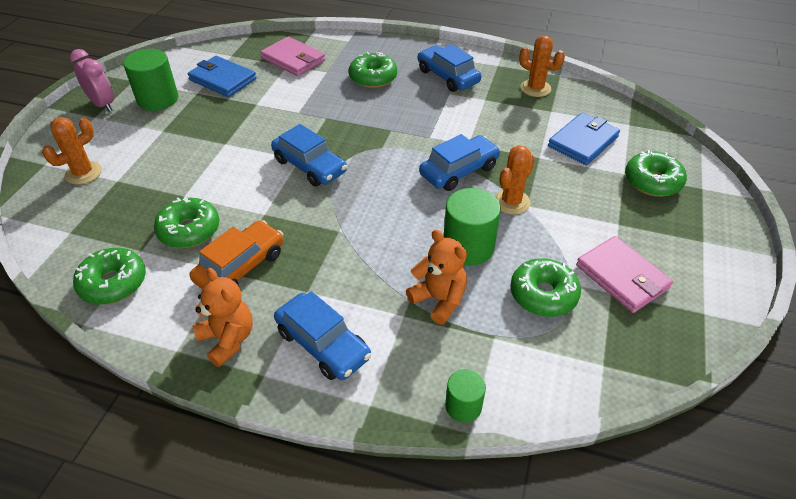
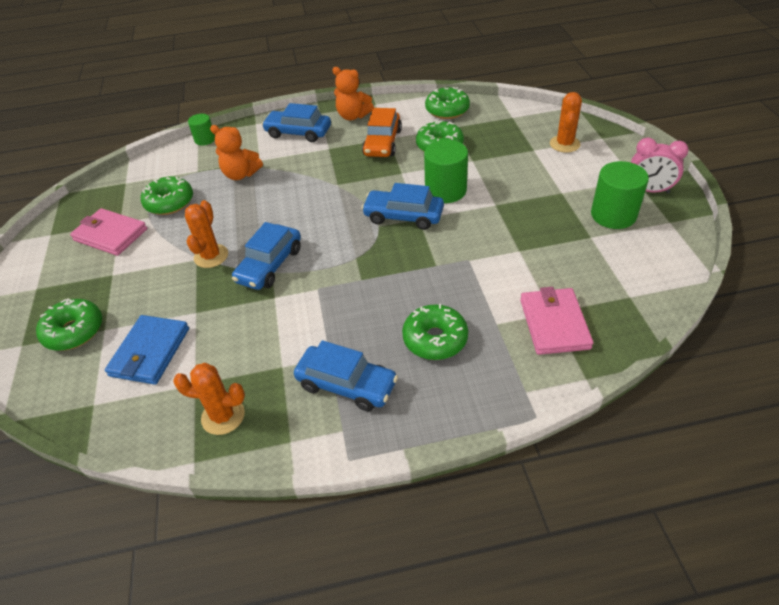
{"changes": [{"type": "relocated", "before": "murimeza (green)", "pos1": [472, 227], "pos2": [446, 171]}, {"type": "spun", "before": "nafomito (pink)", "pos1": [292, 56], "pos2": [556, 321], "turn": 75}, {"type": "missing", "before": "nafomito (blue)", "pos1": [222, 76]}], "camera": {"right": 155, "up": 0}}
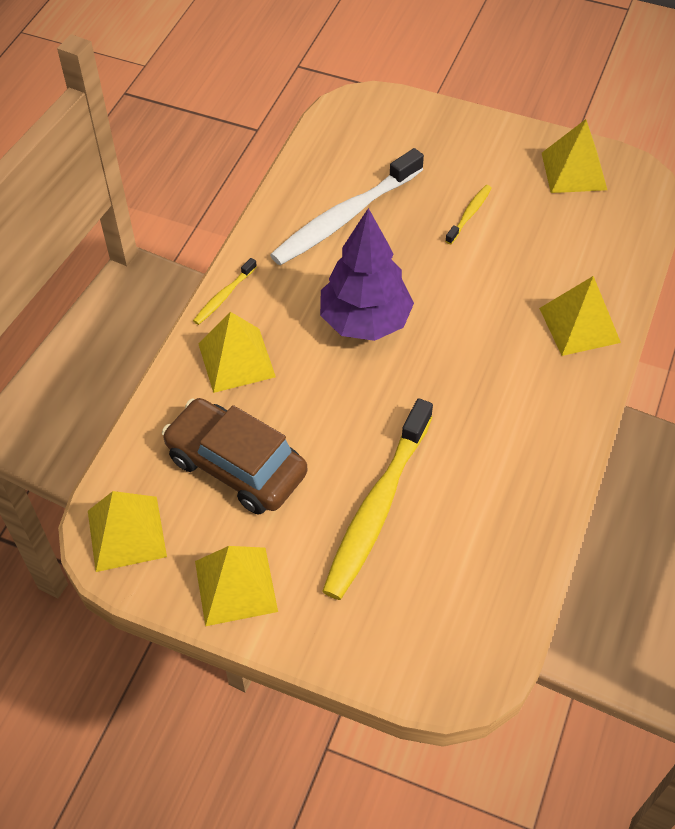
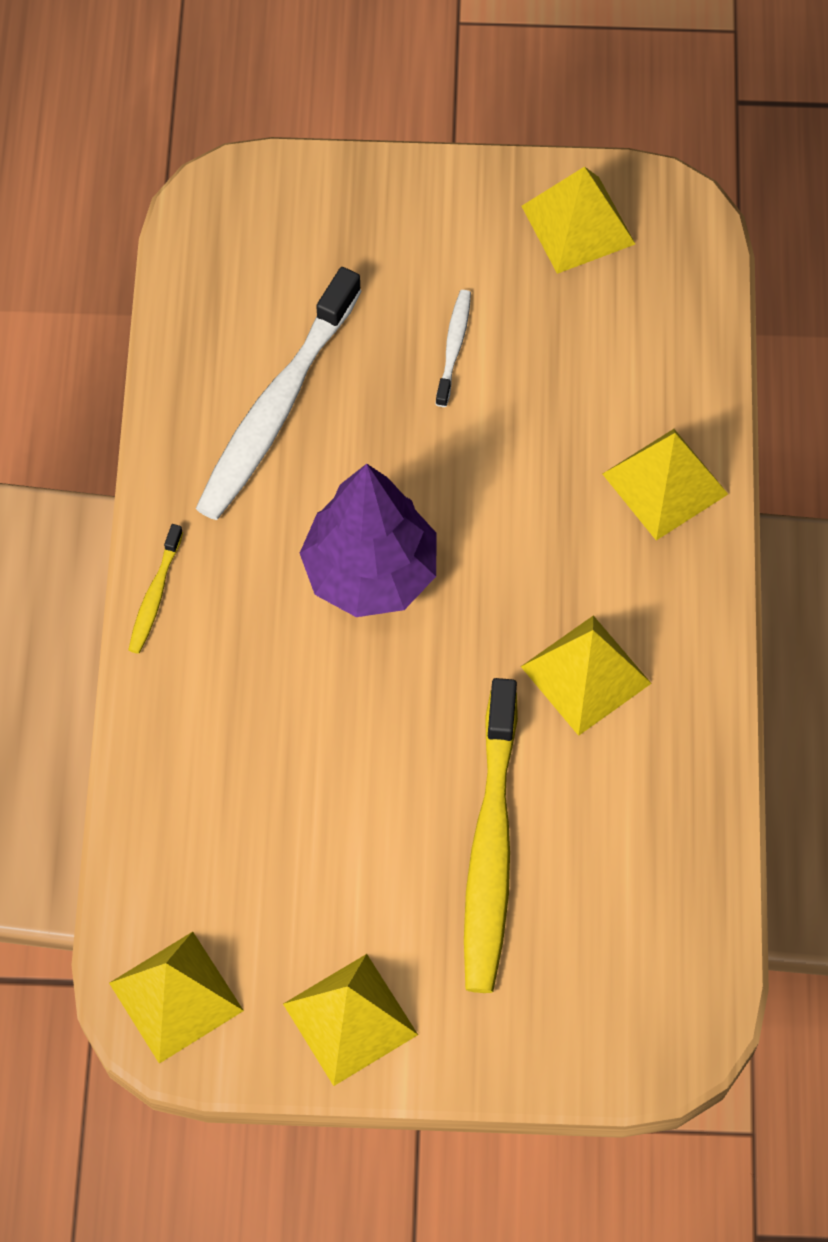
{"changes": [{"type": "colour", "before": "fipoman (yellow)", "after": "fipoman (white)", "pos1": [468, 214], "pos2": [453, 348]}, {"type": "relocated", "before": "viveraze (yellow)", "pos1": [237, 352], "pos2": [586, 676]}, {"type": "missing", "before": "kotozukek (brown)", "pos1": [235, 456]}], "camera": {"right": -20, "up": 10}}
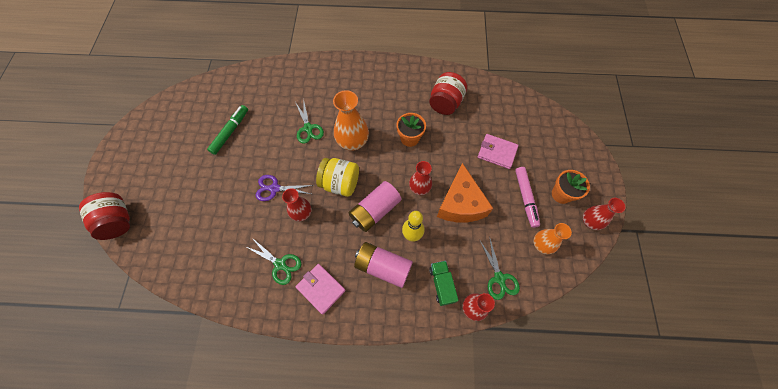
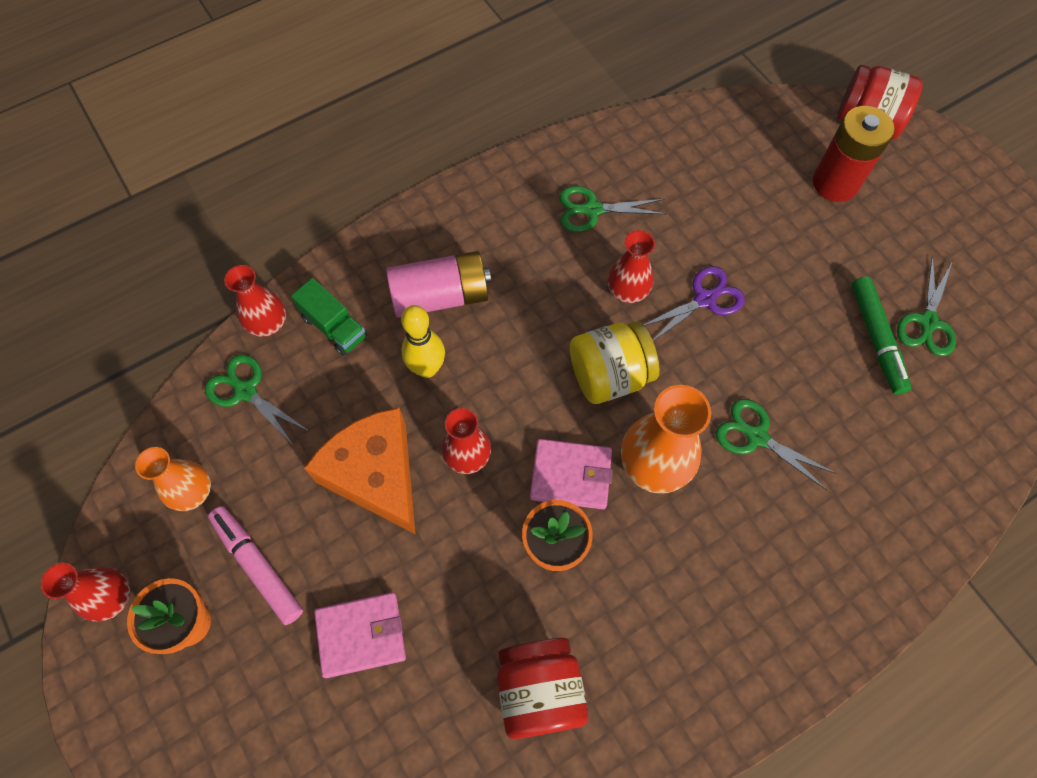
{"changes": [{"type": "relocated", "before": "nafomito (pink)", "pos1": [320, 289], "pos2": [571, 474]}, {"type": "appeared", "after": "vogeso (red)", "pos2": [854, 154]}, {"type": "appeared", "after": "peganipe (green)", "pos2": [926, 306]}, {"type": "missing", "before": "vogeso (pink)", "pos1": [375, 206]}], "camera": {"right": 145, "up": 0}}
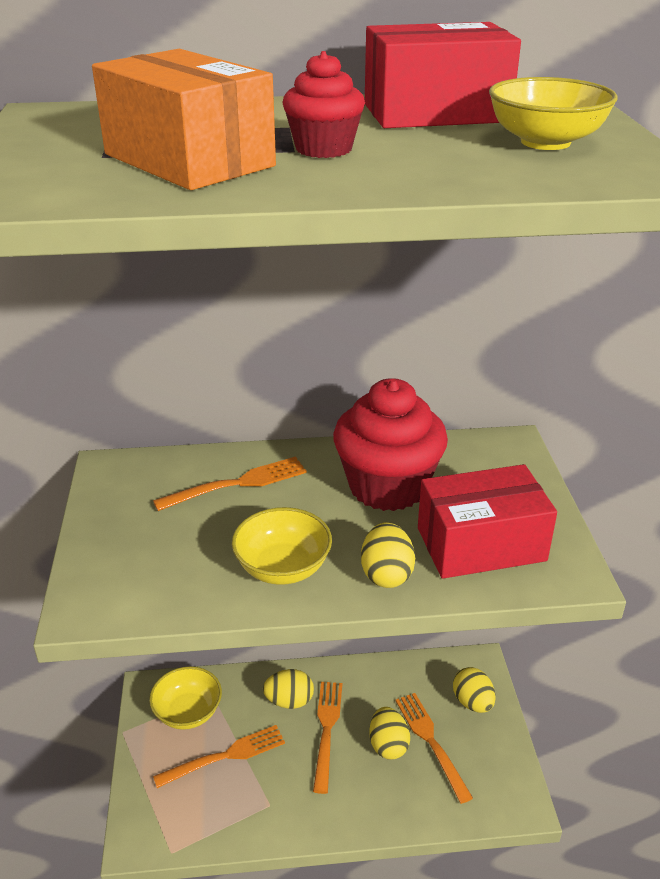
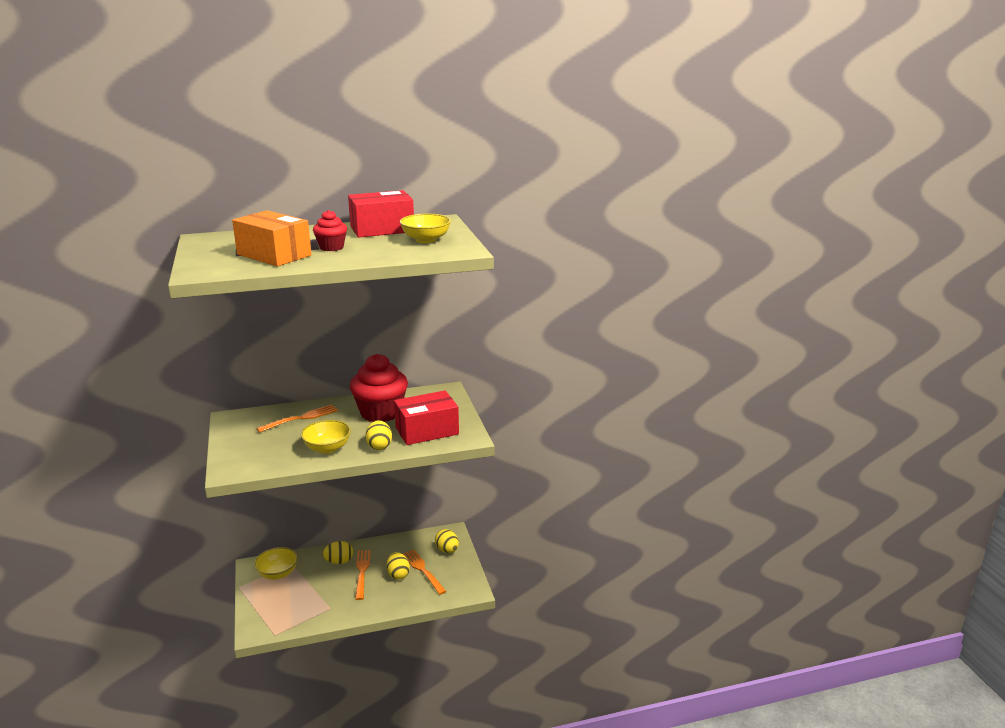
{"changes": [{"type": "missing", "before": "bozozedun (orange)", "pos1": [219, 756]}], "camera": {"right": -10, "up": -10}}
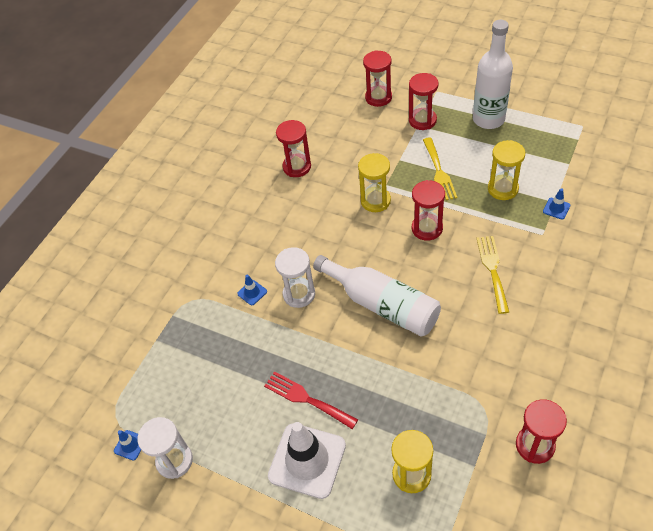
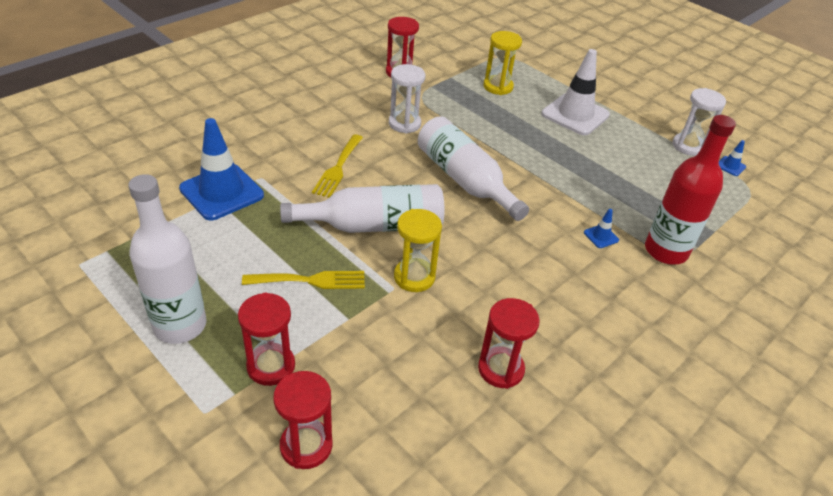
{"changes": [{"type": "size", "before": "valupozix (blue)", "pos1": [556, 203], "pos2": [221, 169], "scale": 2.42}, {"type": "spun", "before": "bozozedun (yellow)", "pos1": [440, 168], "pos2": [303, 280], "turn": 75}, {"type": "exchanged", "before": "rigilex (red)", "after": "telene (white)", "pos1": [428, 210], "pos2": [362, 208]}, {"type": "relocated", "before": "rigilex (white)", "pos1": [295, 277], "pos2": [407, 98]}, {"type": "appeared", "after": "telene (red)", "pos2": [690, 190]}, {"type": "missing", "before": "bozozedun (red)", "pos1": [311, 400]}, {"type": "missing", "before": "rigilex (yellow)", "pos1": [506, 170]}], "camera": {"right": -170, "up": -10}}
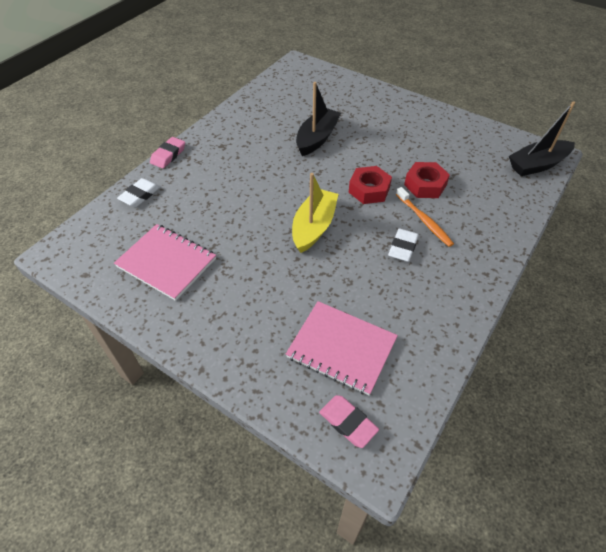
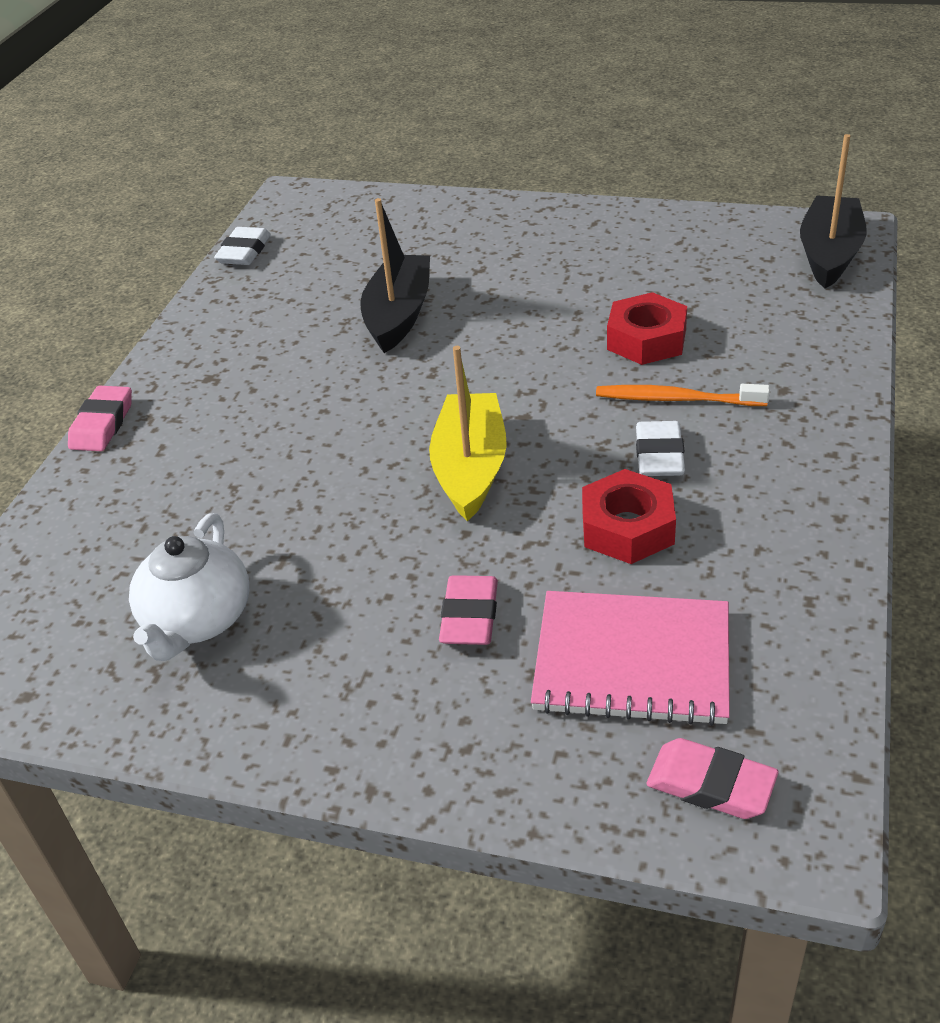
{"changes": [{"type": "exchanged", "before": "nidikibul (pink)", "after": "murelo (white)", "pos1": [165, 262], "pos2": [189, 587]}, {"type": "relocated", "before": "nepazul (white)", "pos1": [138, 192], "pos2": [242, 246]}, {"type": "appeared", "after": "nepazul (pink)", "pos2": [468, 610]}, {"type": "relocated", "before": "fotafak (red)", "pos1": [370, 185], "pos2": [629, 516]}, {"type": "spun", "before": "fipoman (orange)", "pos1": [425, 217], "pos2": [683, 395], "turn": 150}, {"type": "spun", "before": "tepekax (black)", "pos1": [542, 138], "pos2": [833, 211], "turn": 150}], "camera": {"right": -15, "up": -10}}
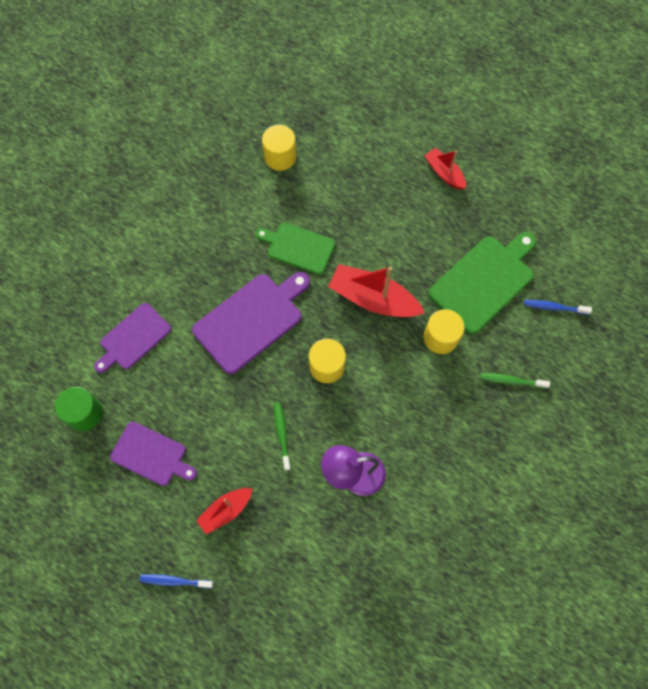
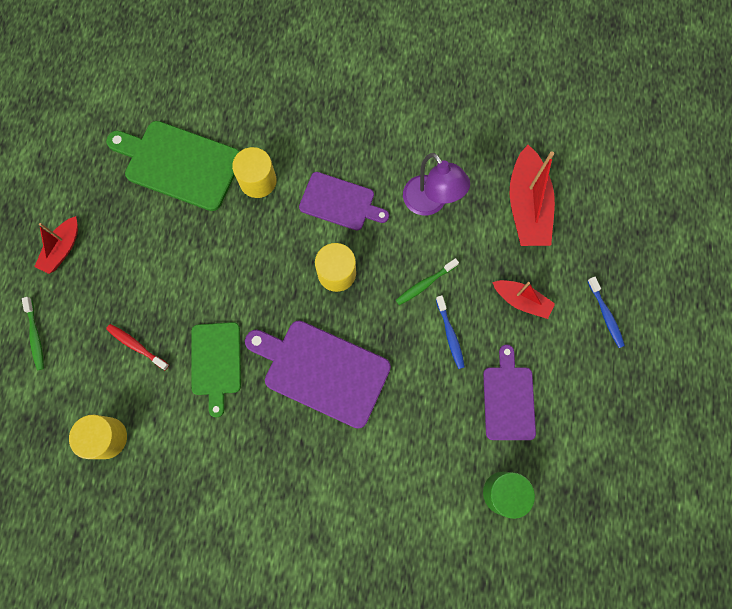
{"changes": [{"type": "relocated", "before": "fipoman (green)", "pos1": [515, 381], "pos2": [33, 333]}, {"type": "appeared", "after": "fipoman (red)", "pos2": [137, 347]}, {"type": "relocated", "before": "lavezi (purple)", "pos1": [132, 338], "pos2": [344, 201]}, {"type": "relocated", "before": "fipoman (blue)", "pos1": [558, 307], "pos2": [450, 332]}, {"type": "relocated", "before": "tepekax (red)", "pos1": [376, 290], "pos2": [532, 195]}], "camera": {"right": -115, "up": 5}}
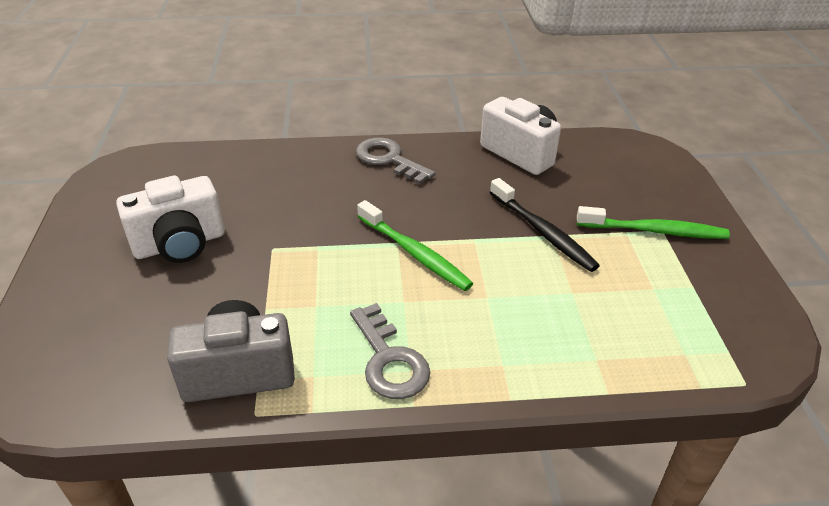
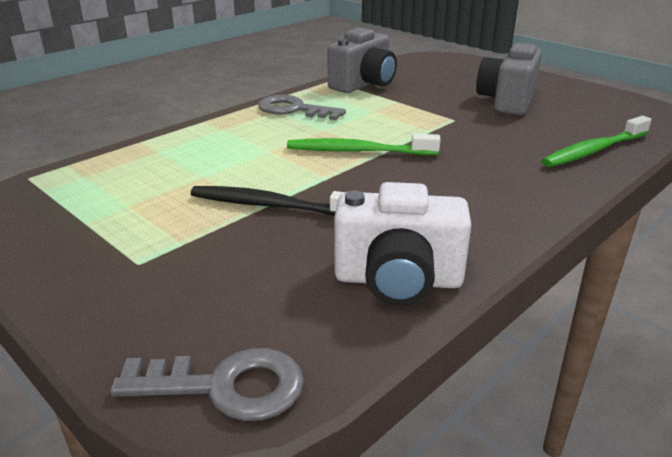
{"changes": [{"type": "relocated", "before": "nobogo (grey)", "pos1": [395, 161], "pos2": [207, 384]}, {"type": "colour", "before": "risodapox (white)", "after": "risodapox (grey)", "pos1": [170, 219], "pos2": [509, 79]}, {"type": "relocated", "before": "fipoman (green)", "pos1": [653, 222], "pos2": [596, 141]}], "camera": {"right": 140, "up": -10}}
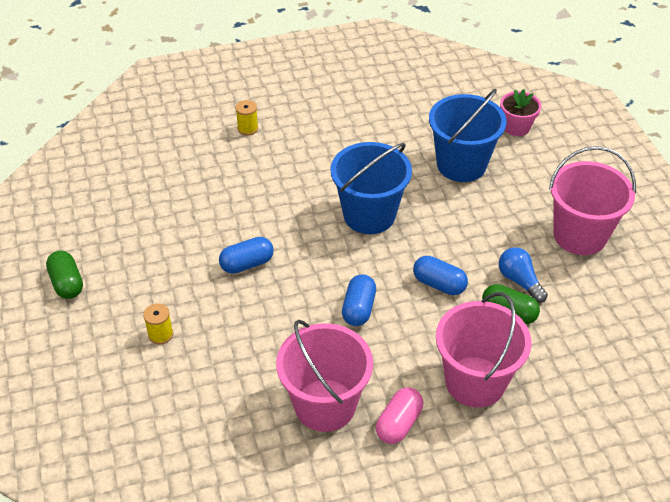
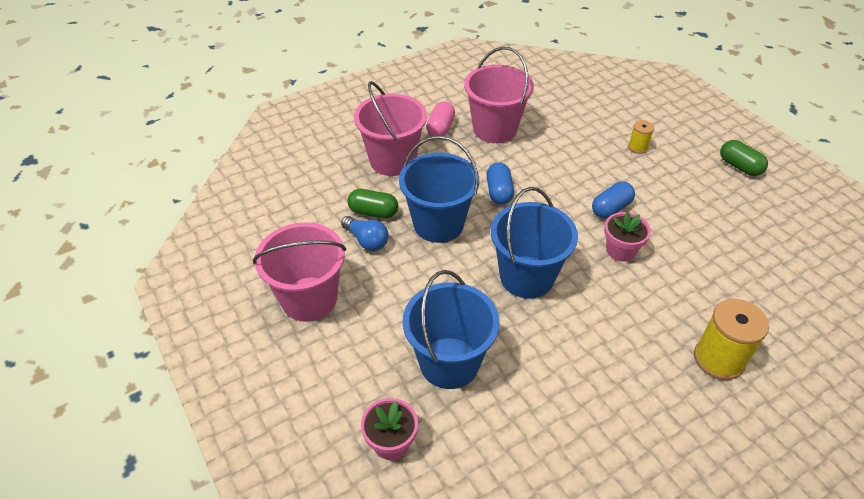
{"changes": [{"type": "exchanged", "before": "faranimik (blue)", "after": "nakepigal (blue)", "pos1": [440, 275], "pos2": [439, 189]}, {"type": "appeared", "after": "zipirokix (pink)", "pos2": [627, 236]}, {"type": "size", "before": "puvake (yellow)", "pos1": [247, 118], "pos2": [731, 339], "scale": 1.9}], "camera": {"right": 165, "up": 0}}
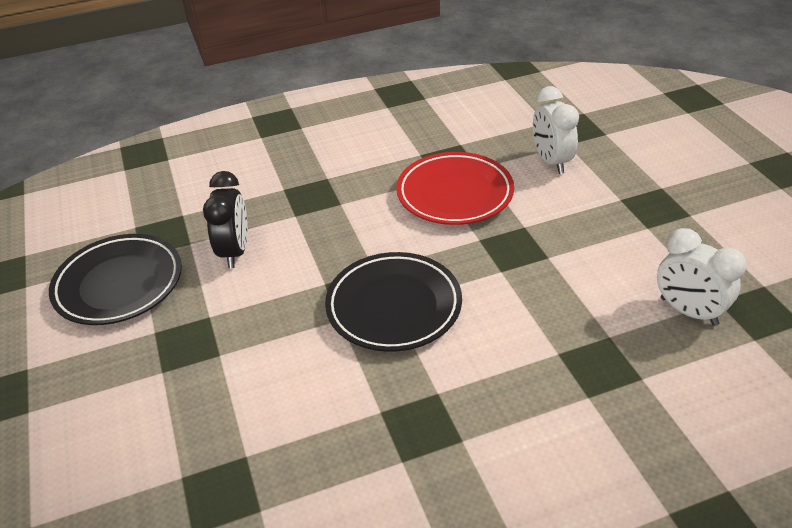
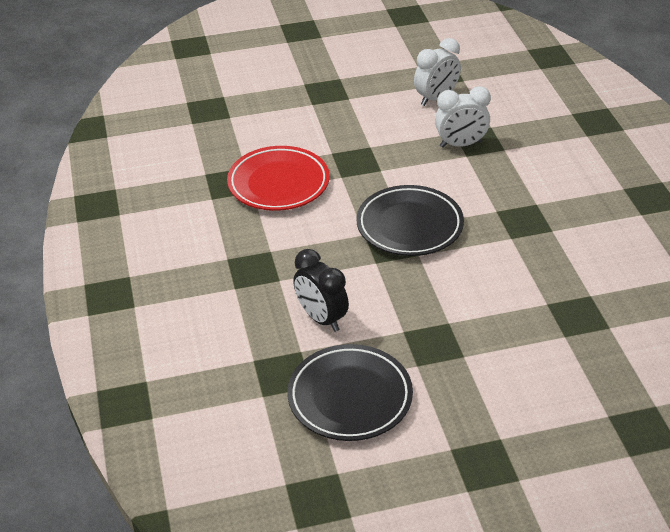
{"changes": [{"type": "spun", "before": "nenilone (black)", "pos1": [225, 219], "pos2": [321, 290], "turn": -135}, {"type": "relocated", "before": "nenilone (white)", "pos1": [556, 130], "pos2": [463, 117]}], "camera": {"right": -85, "up": 0}}
